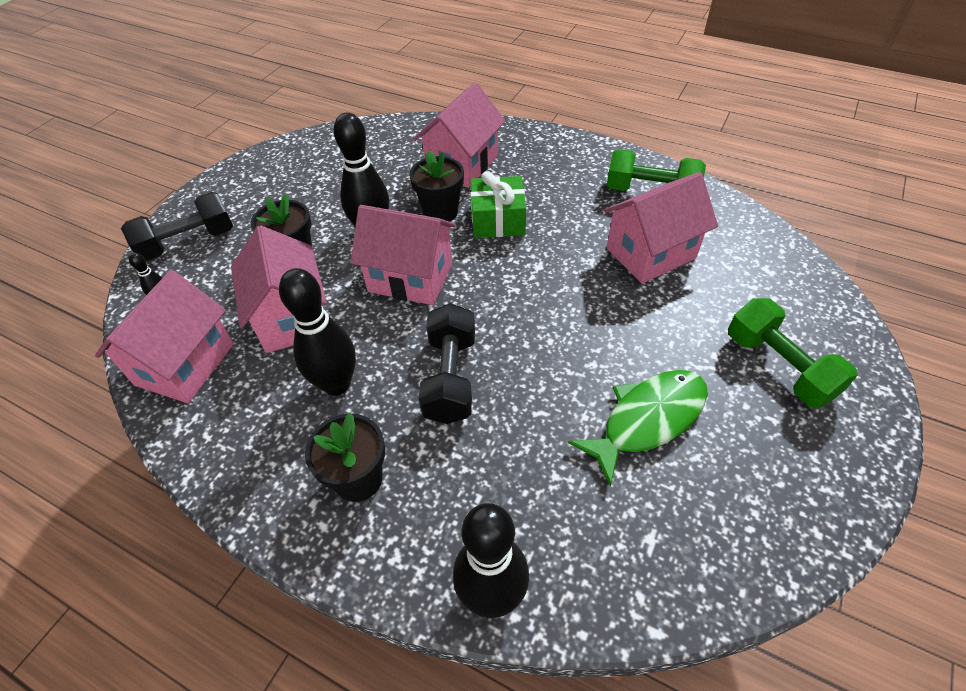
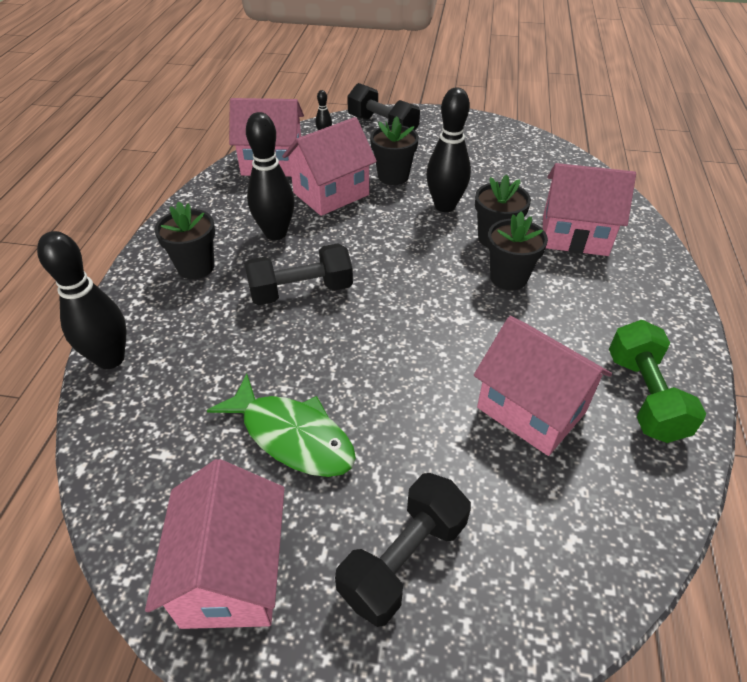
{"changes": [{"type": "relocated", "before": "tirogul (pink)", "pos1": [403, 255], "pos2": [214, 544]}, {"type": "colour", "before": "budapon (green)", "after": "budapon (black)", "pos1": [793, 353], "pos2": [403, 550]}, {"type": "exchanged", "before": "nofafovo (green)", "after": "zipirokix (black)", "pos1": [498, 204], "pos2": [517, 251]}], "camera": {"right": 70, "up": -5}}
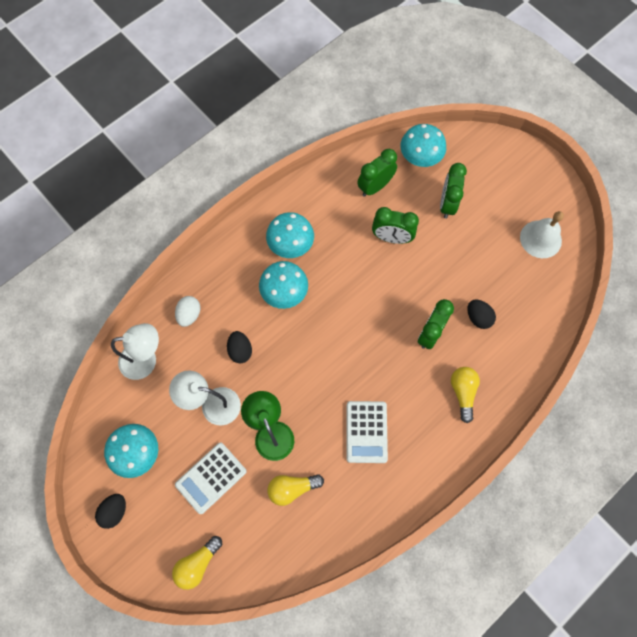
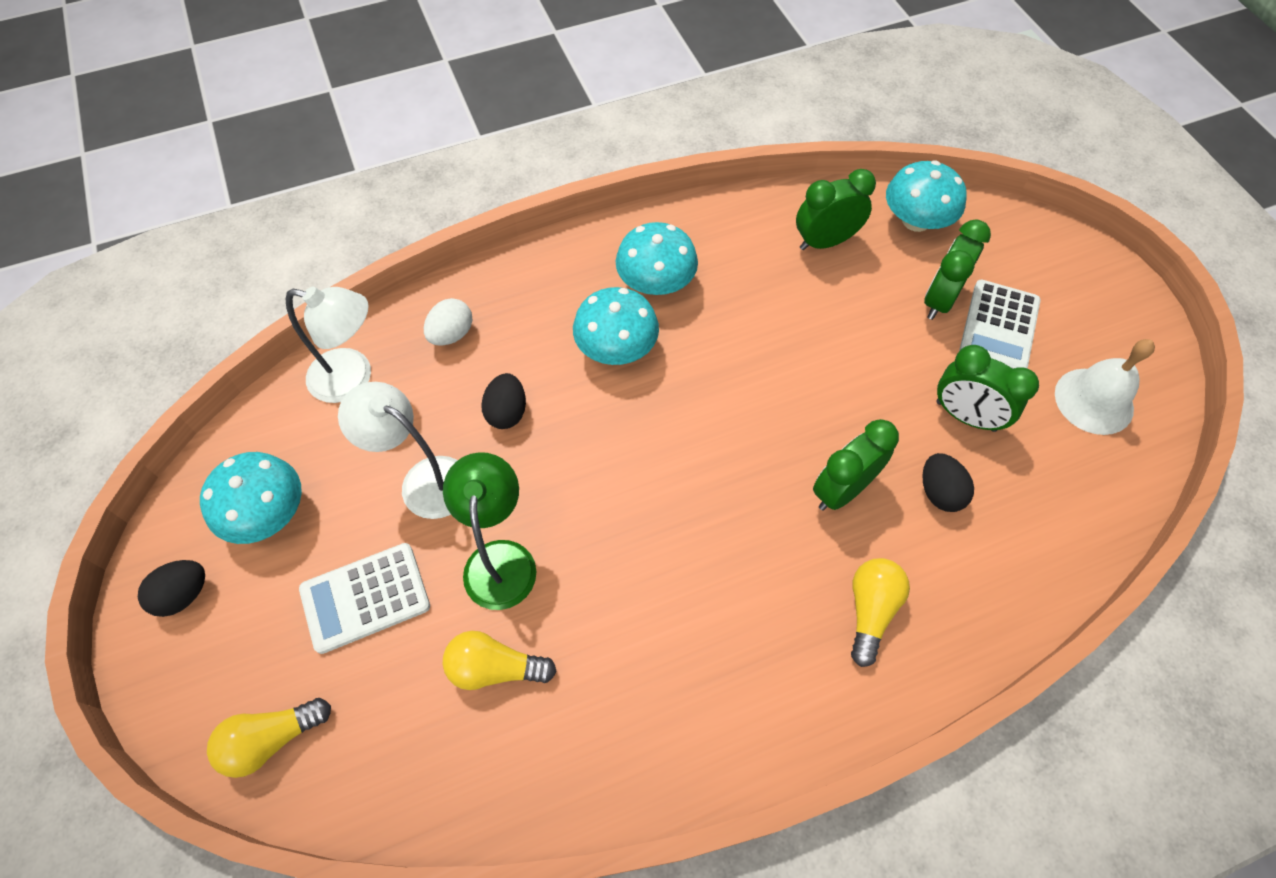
{"changes": [{"type": "relocated", "before": "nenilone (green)", "pos1": [395, 225], "pos2": [988, 388]}, {"type": "relocated", "before": "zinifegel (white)", "pos1": [367, 432], "pos2": [1000, 324]}], "camera": {"right": 20, "up": -10}}
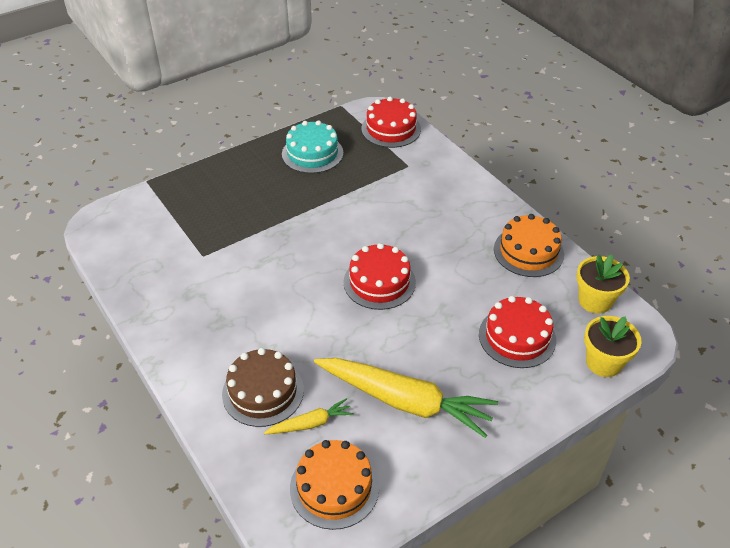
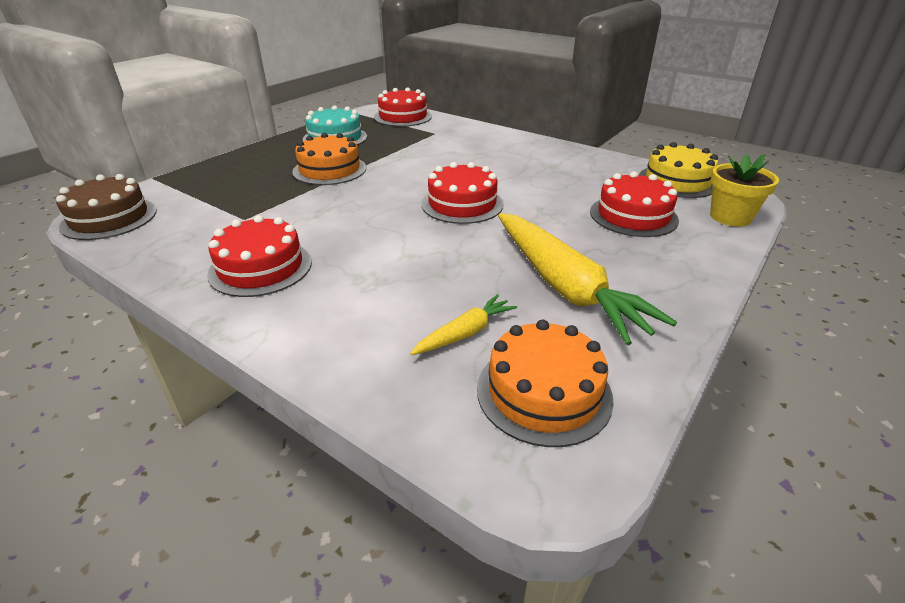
{"changes": [{"type": "relocated", "before": "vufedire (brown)", "pos1": [263, 387], "pos2": [106, 207]}, {"type": "appeared", "after": "vufedire (red)", "pos2": [259, 256]}, {"type": "relocated", "before": "vufedire (orange)", "pos1": [529, 245], "pos2": [329, 159]}, {"type": "spun", "before": "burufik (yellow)", "pos1": [406, 398], "pos2": [587, 279], "turn": 60}, {"type": "exchanged", "before": "zipirokix (yellow)", "after": "vufedire (yellow)", "pos1": [603, 284], "pos2": [678, 170]}], "camera": {"right": -20, "up": -10}}
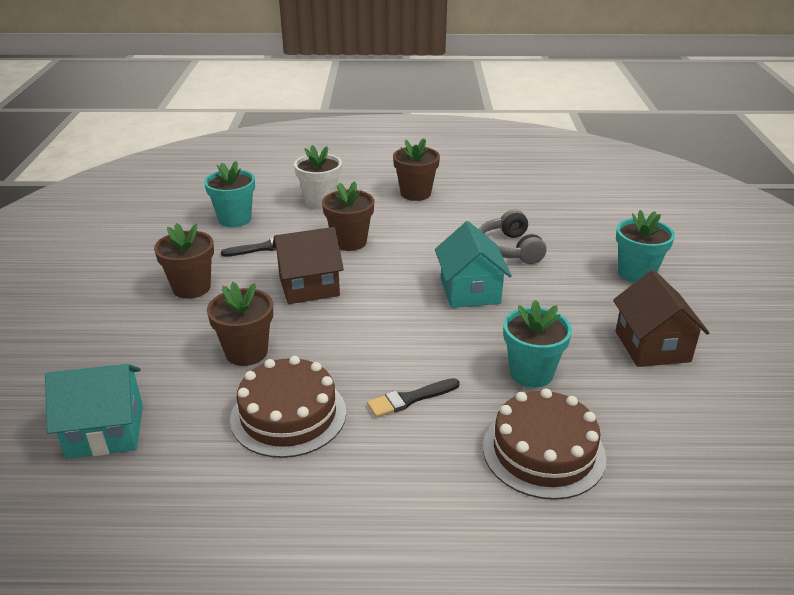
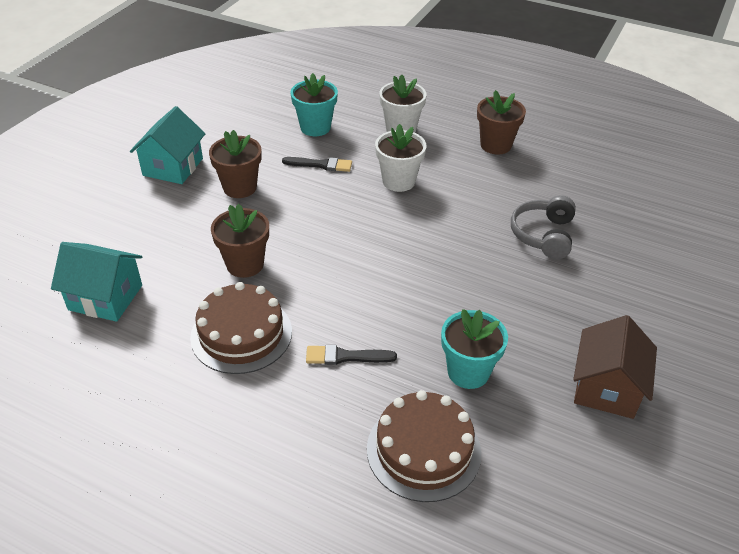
{"changes": [{"type": "relocated", "before": "tirogul (turquoise)", "pos1": [473, 264], "pos2": [168, 145]}, {"type": "colour", "before": "zipirokix (brown)", "after": "zipirokix (white)", "pos1": [348, 216], "pos2": [400, 158]}, {"type": "missing", "before": "tirogul (brown)", "pos1": [308, 265]}, {"type": "missing", "before": "zipirokix (turquoise)", "pos1": [645, 246]}], "camera": {"right": 25, "up": 10}}
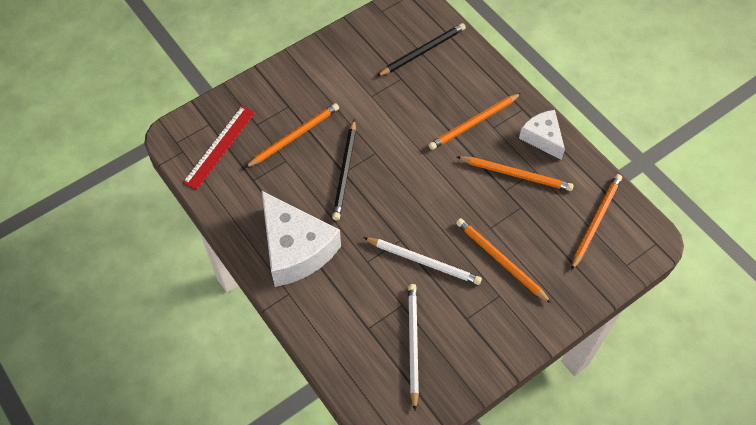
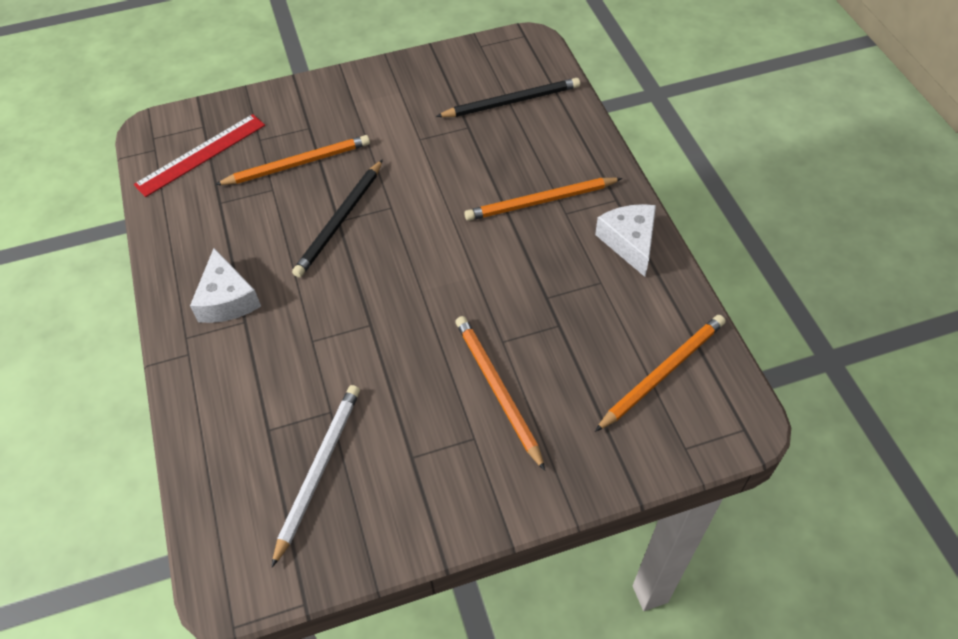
{"changes": [{"type": "size", "before": "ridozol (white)", "pos1": [301, 239], "pos2": [225, 285], "scale": 0.57}, {"type": "missing", "before": "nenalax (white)", "pos1": [422, 261]}, {"type": "missing", "before": "nenalax (orange)", "pos1": [515, 173]}], "camera": {"right": 20, "up": -5}}
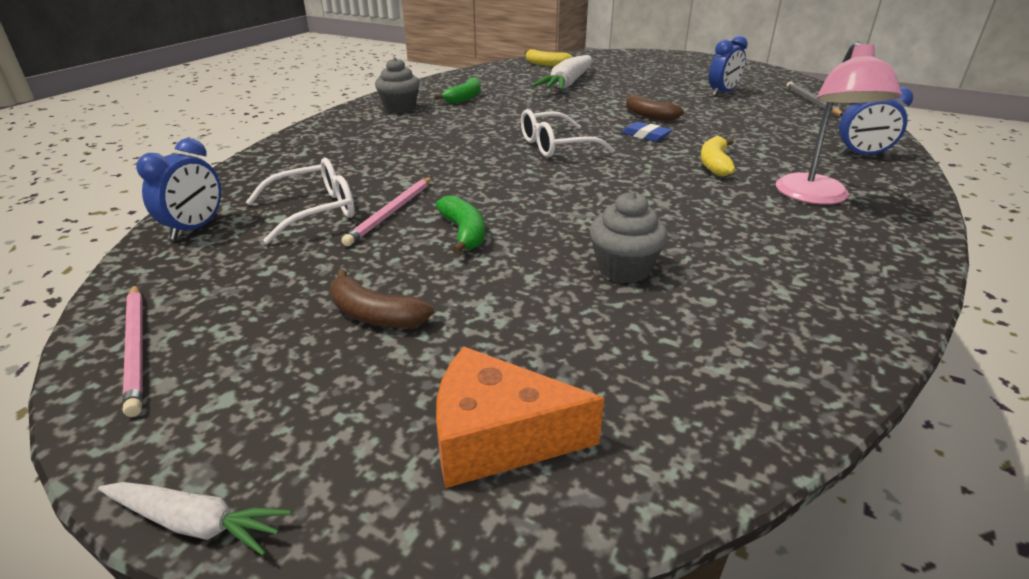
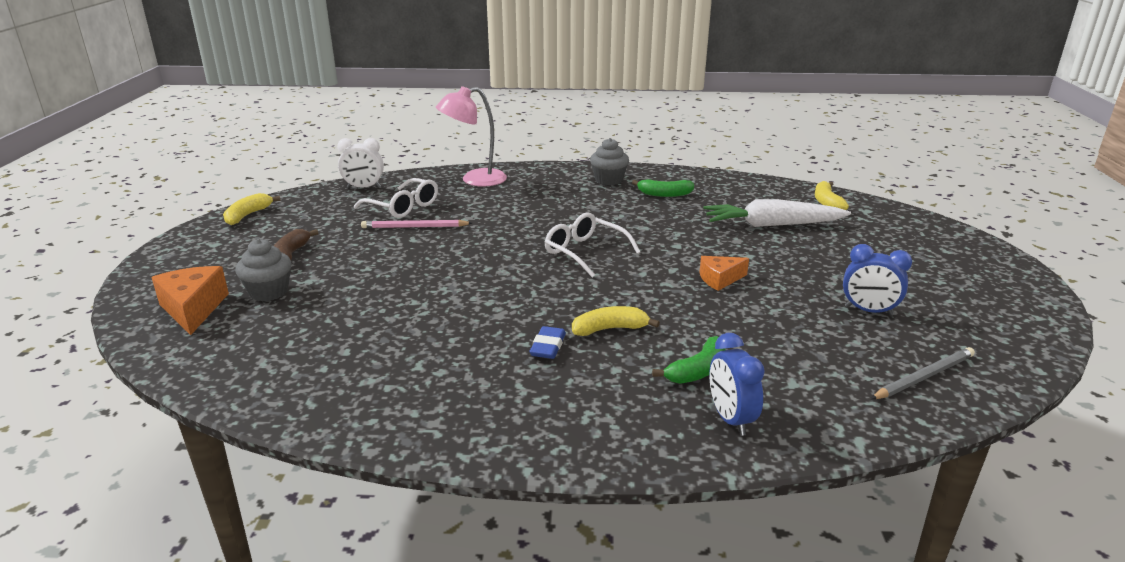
{"changes": [{"type": "exchanged", "before": "nenalax (pink)", "after": "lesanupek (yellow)", "pos1": [133, 351], "pos2": [252, 209]}, {"type": "relocated", "before": "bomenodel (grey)", "pos1": [629, 237], "pos2": [263, 270]}, {"type": "colour", "before": "nenilone (blue)", "after": "nenilone (white)", "pos1": [178, 189], "pos2": [360, 163]}, {"type": "relocated", "before": "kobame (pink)", "pos1": [839, 123], "pos2": [471, 136]}, {"type": "relocated", "before": "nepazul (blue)", "pos1": [646, 132], "pos2": [548, 342]}, {"type": "relocated", "before": "lesanupek (green)", "pos1": [460, 224], "pos2": [689, 360]}, {"type": "exchanged", "before": "lesanupek (brown)", "after": "ridozol (orange)", "pos1": [655, 107], "pos2": [724, 273]}, {"type": "missing", "before": "burufik (white)", "pos1": [194, 519]}], "camera": {"right": 65, "up": -5}}
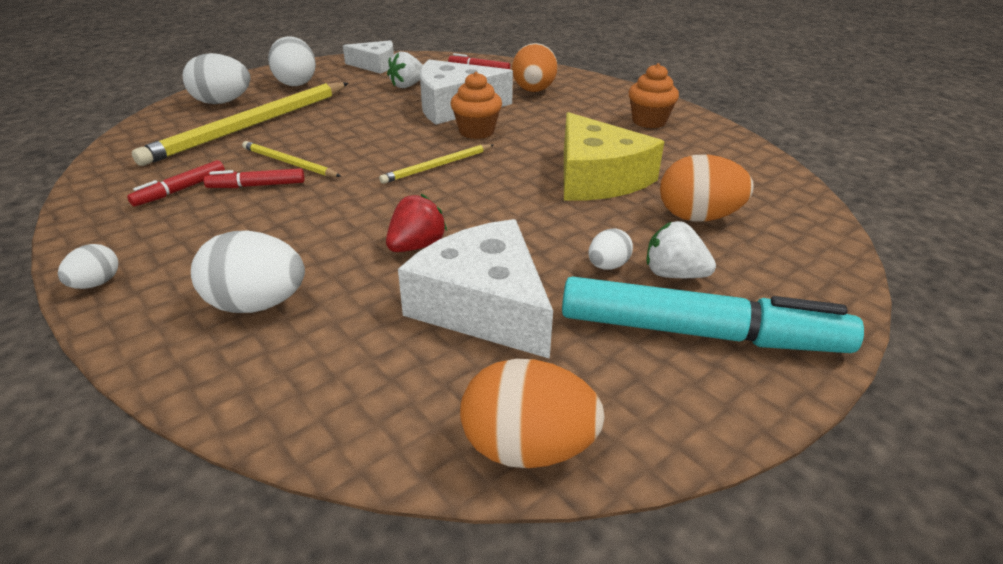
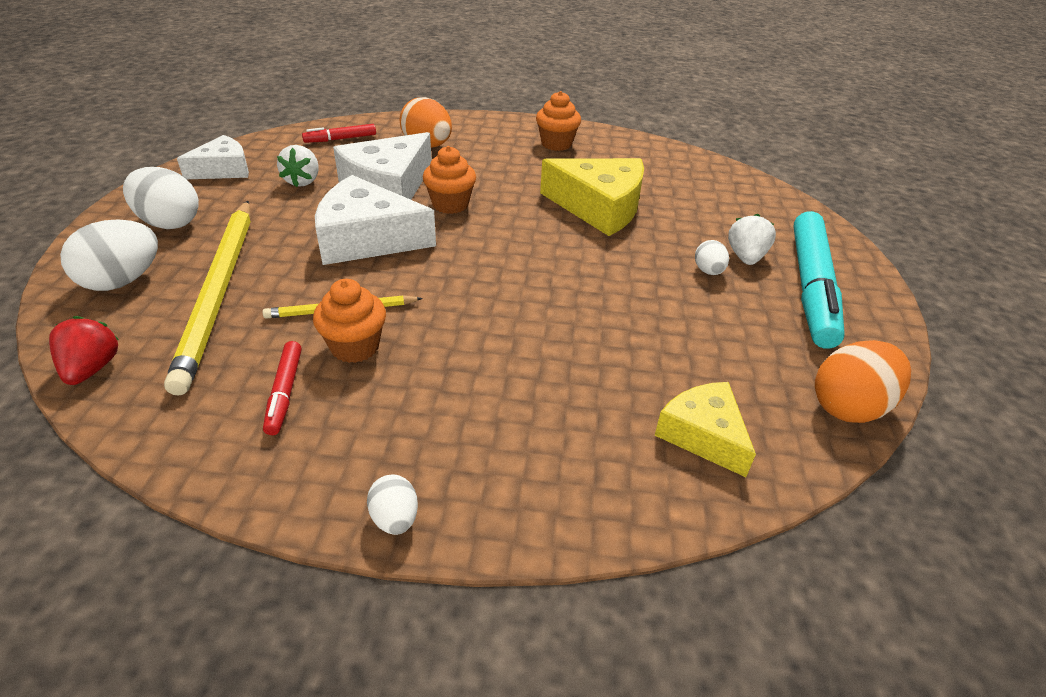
{"changes": [{"type": "relocated", "before": "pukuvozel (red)", "pos1": [416, 223], "pos2": [84, 350]}, {"type": "exchanged", "before": "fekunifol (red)", "after": "bomenodel (orange)", "pos1": [254, 178], "pos2": [349, 321]}, {"type": "relocated", "before": "ridozol (white)", "pos1": [475, 289], "pos2": [375, 220]}, {"type": "appeared", "after": "ridozol (yellow)", "pos2": [705, 429]}, {"type": "spun", "before": "pukuvozel (white)", "pos1": [681, 249], "pos2": [752, 239], "turn": 120}, {"type": "spun", "before": "fekunifol (turquoise)", "pos1": [713, 314], "pos2": [819, 280], "turn": 135}, {"type": "missing", "before": "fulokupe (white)", "pos1": [248, 271]}, {"type": "missing", "before": "nenalax (yellow)", "pos1": [436, 164]}, {"type": "missing", "before": "fulokupe (orange)", "pos1": [706, 188]}], "camera": {"right": -45, "up": 5}}
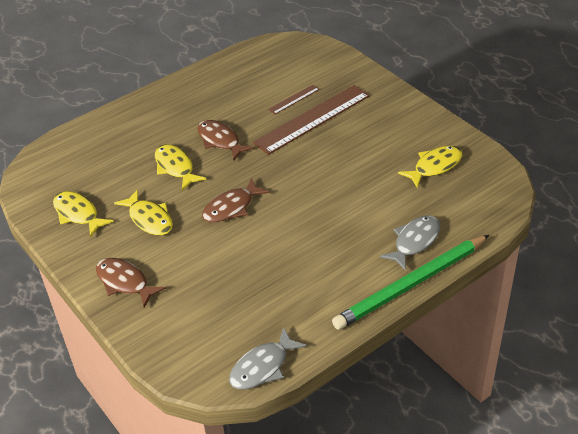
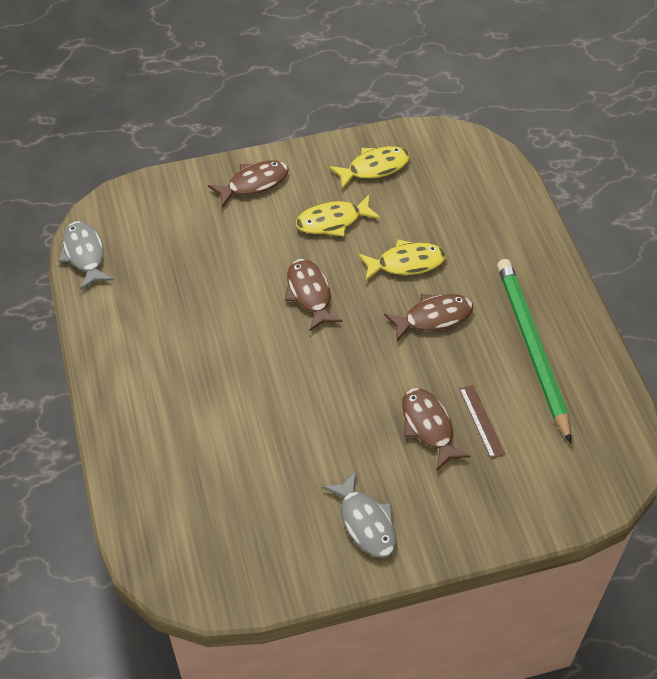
{"changes": [{"type": "relocated", "before": "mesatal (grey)", "pos1": [410, 243], "pos2": [359, 514]}, {"type": "exchanged", "before": "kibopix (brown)", "after": "mesatal (brown)", "pos1": [311, 120], "pos2": [436, 429]}, {"type": "relocated", "before": "nenalax (green)", "pos1": [410, 282], "pos2": [534, 351]}, {"type": "missing", "before": "mesatal (yellow)", "pos1": [430, 167]}], "camera": {"right": 110, "up": 10}}
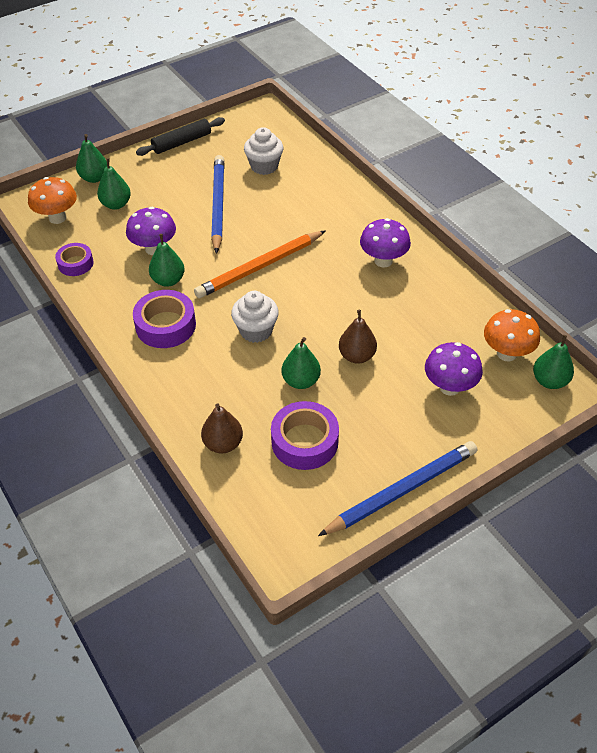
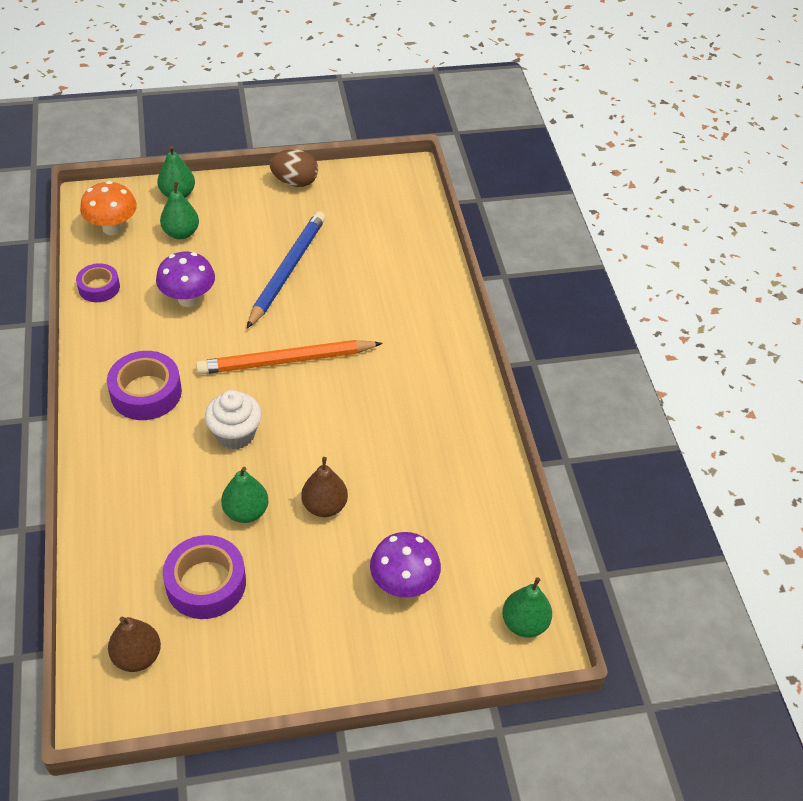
{"changes": [{"type": "relocated", "before": "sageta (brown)", "pos1": [222, 428], "pos2": [134, 644]}, {"type": "exchanged", "before": "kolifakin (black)", "after": "fulokupe (brown)", "pos1": [180, 136], "pos2": [294, 168]}, {"type": "missing", "before": "sageta (green)", "pos1": [167, 260]}, {"type": "missing", "before": "bomenodel (white)", "pos1": [263, 151]}, {"type": "missing", "before": "nenalax (blue)", "pos1": [397, 488]}, {"type": "missing", "before": "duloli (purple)", "pos1": [385, 243]}, {"type": "missing", "before": "duloli (orange)", "pos1": [512, 335]}], "camera": {"right": 20, "up": 0}}
